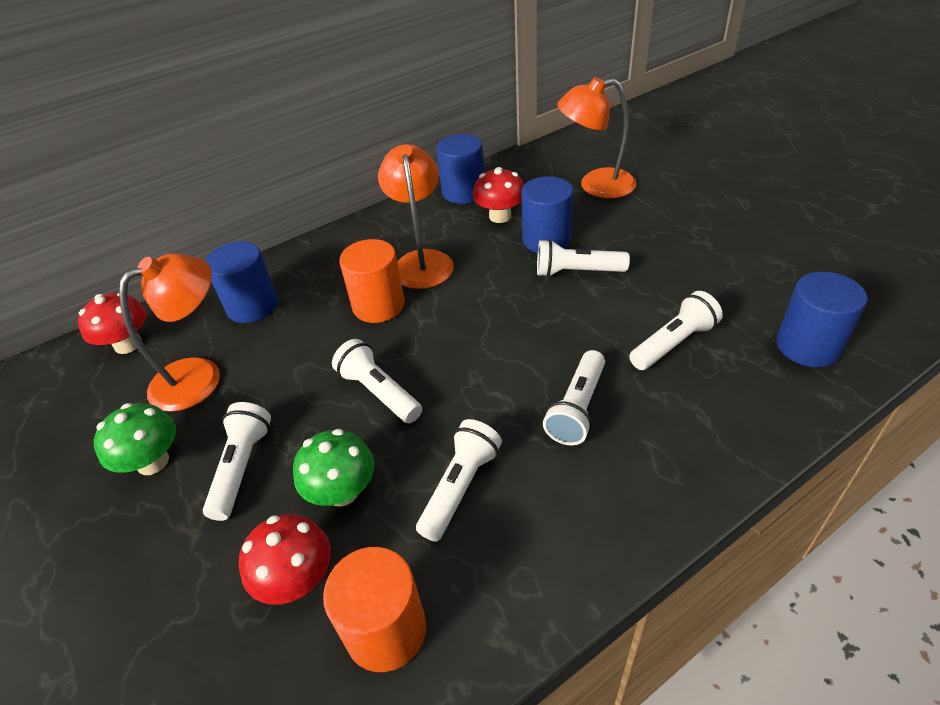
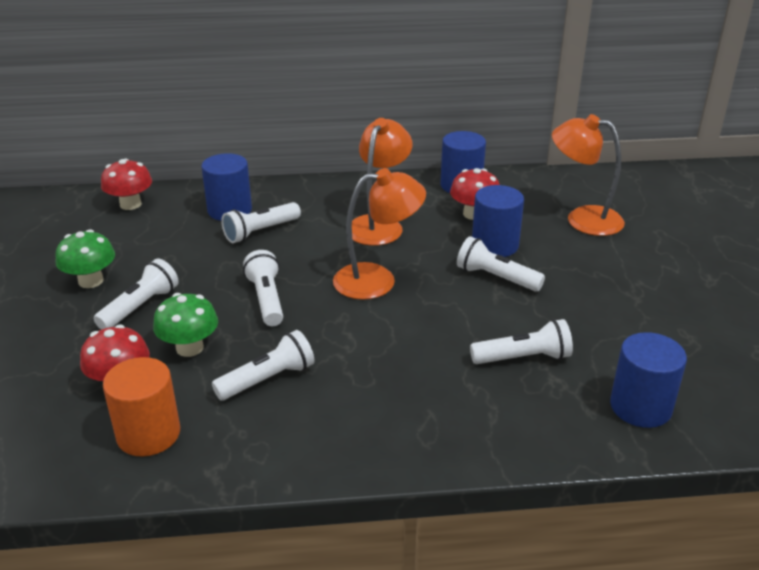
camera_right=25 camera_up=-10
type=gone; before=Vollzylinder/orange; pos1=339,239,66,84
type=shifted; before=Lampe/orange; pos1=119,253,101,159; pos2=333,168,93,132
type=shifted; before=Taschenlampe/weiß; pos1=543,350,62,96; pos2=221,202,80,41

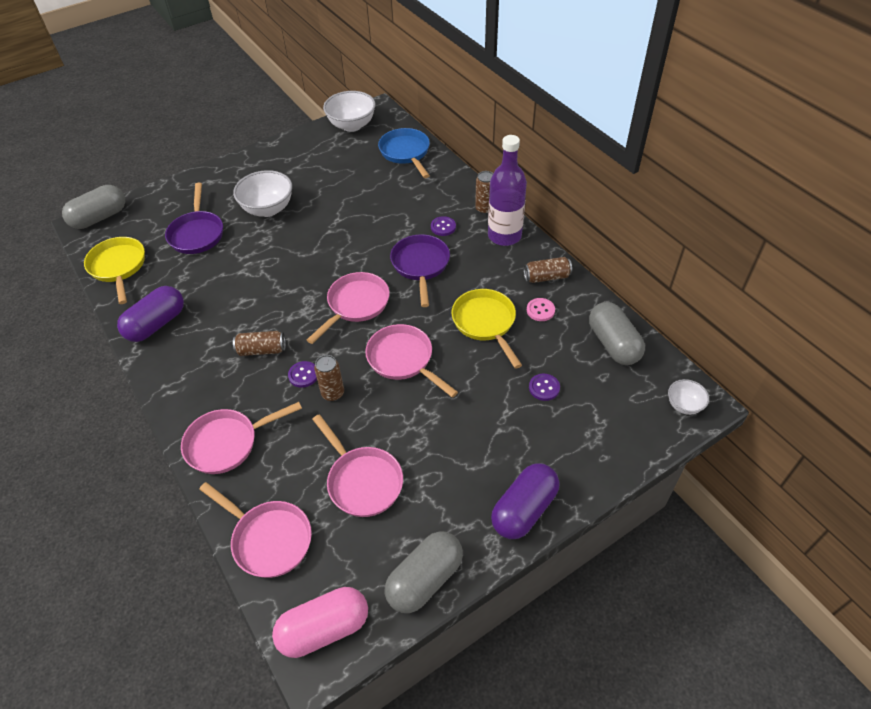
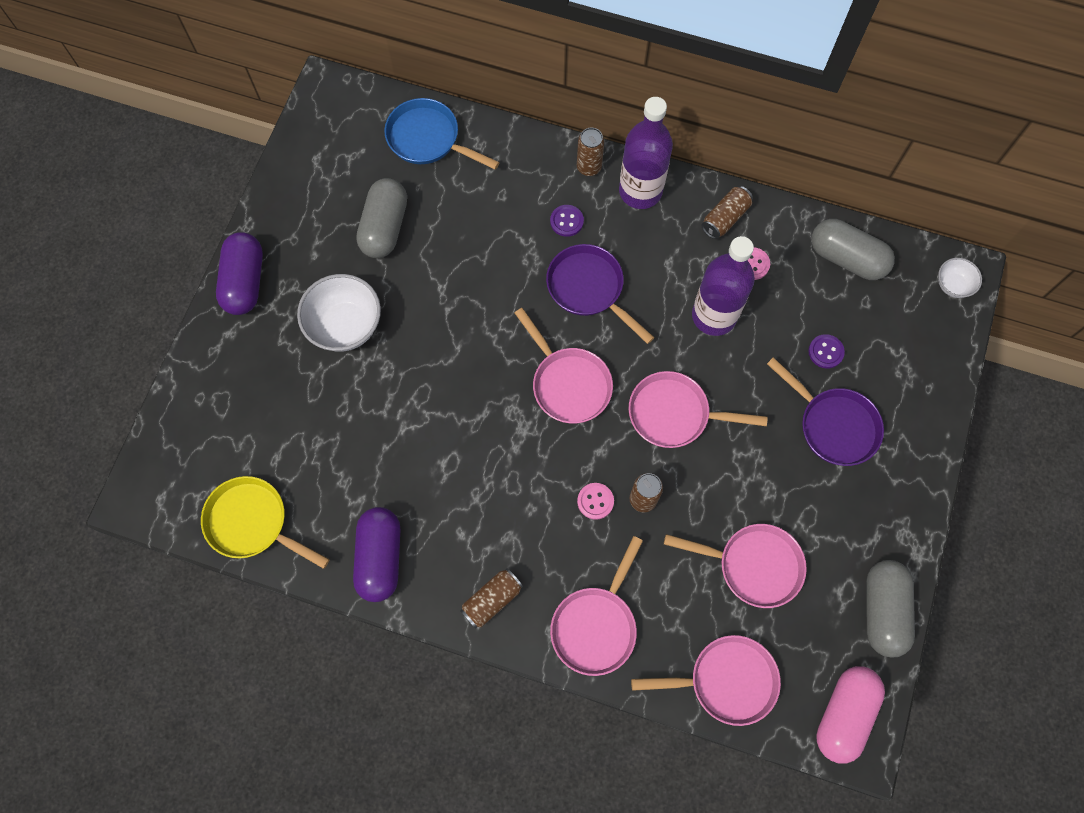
camera_right=-40 camera_up=20
type=gone; before=Schüssel/weiß; pos1=323,91,53,41
type=shifted; before=Pfanne/lila; pos1=165,183,58,71; pos2=767,357,117,109
type=shifted; before=Kapsel/grau; pos1=62,185,63,44; pos2=356,178,51,80
type=rotated; before=Pfanne/rosa; pos1=307,272,83,72; pos2=515,308,98,115; turn=150
type=swapped; before=Pfanne/gelb; after=Flasche/lila; pos1=451,289,71,80; pos2=692,236,63,100
type=shifted; before=Dose/braun; pos1=233,331,53,25; pos2=460,568,63,60
type=repainted; before=Knopf/lila; after=Knopf/rosa; pos1=288,361,29,27; pos2=577,483,37,37
type=shifted; before=Kapsel/lila; pos1=491,463,68,76; pos2=216,232,47,83

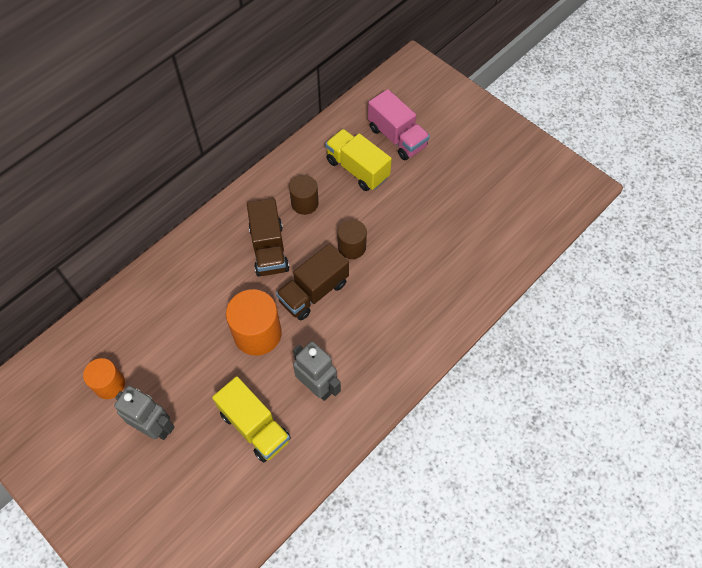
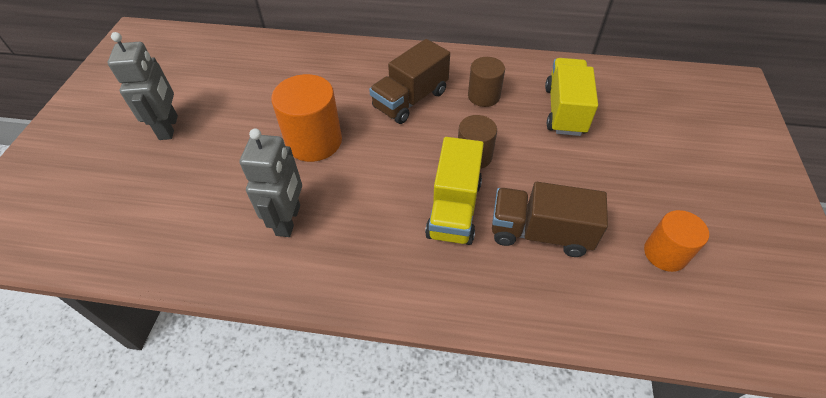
camera_right=55 camera_up=-10
type=gone; before=Lastwagen/rosa; pos1=368,89,62,71
type=shifted; before=Lastwagen/braun; pos1=276,243,73,77; pos2=492,182,116,75
type=shifted; before=Vollzylinder/orange; pos1=83,358,42,41; pos2=644,210,65,62
type=shifted; before=Lastwagen/gelb; pos1=212,376,79,86; pos2=425,137,59,108

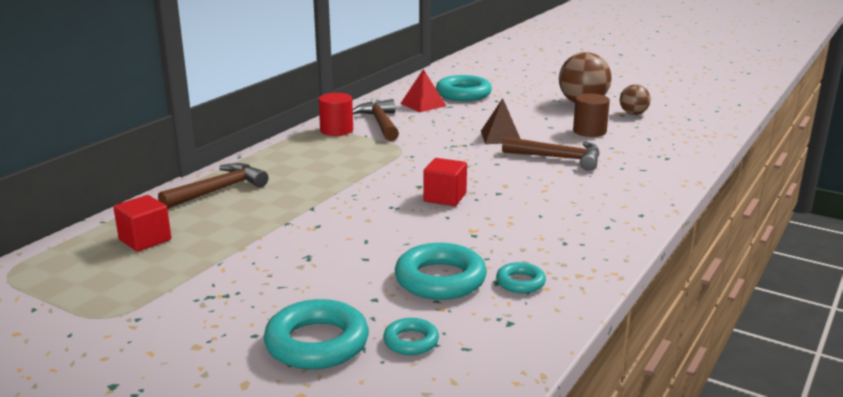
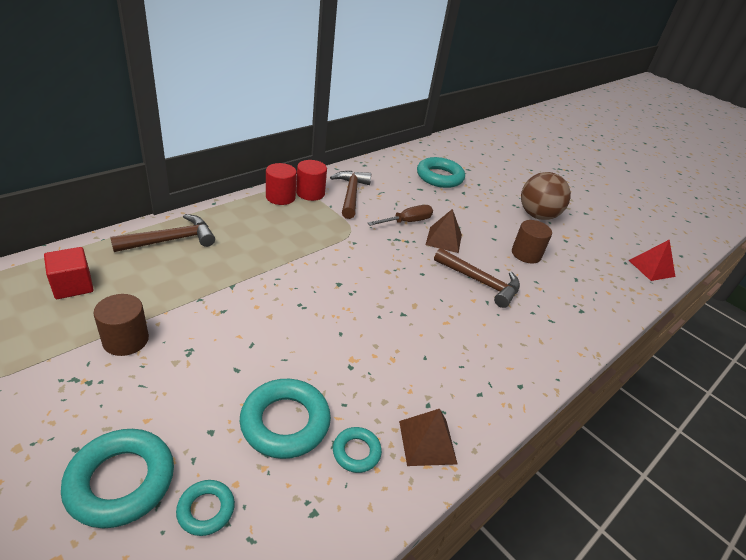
camera_right=10 camera_up=15
type=shifted; before=Pyramide/rot; pos1=400,69,46,43; pos2=629,239,46,42
type=gone; before=Ball/braun; pos1=620,84,31,31
type=gone; before=Kubus/rot; pos1=423,158,44,48
type=new; after=Vollzylinder/rot; pos2=266,163,31,42
type=new; after=Schraubenzieher/braun; pos2=368,205,65,21
type=new; after=Vollzylinder/braun; pos2=93,294,56,62
type=new; after=Pyramide/braun; pos2=399,409,58,57

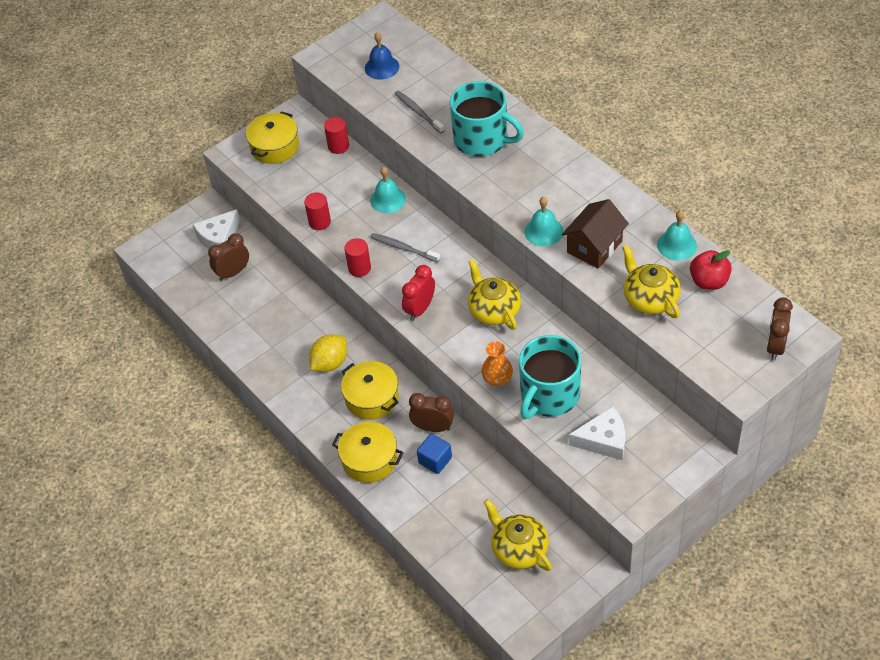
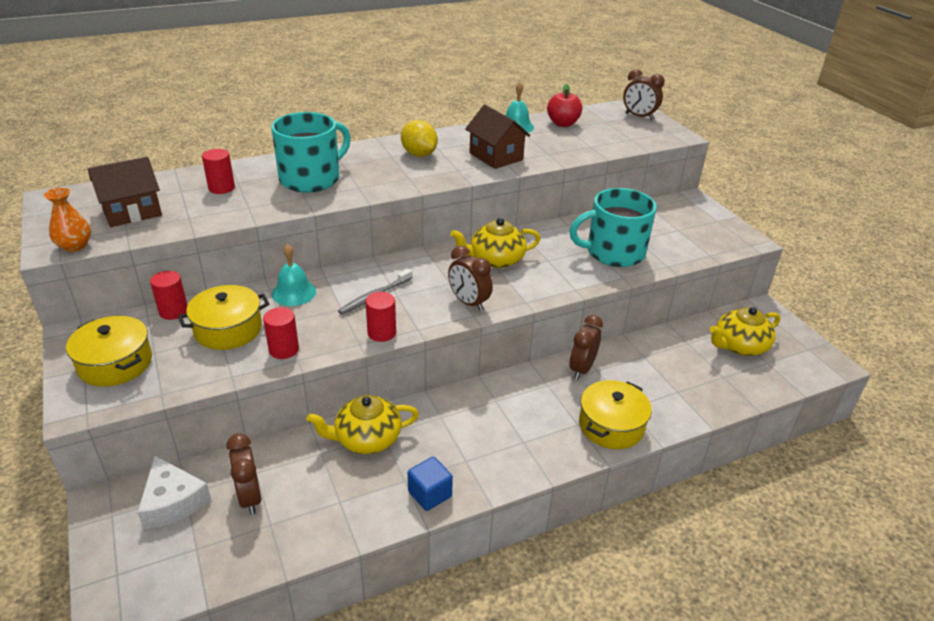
camera_right=-80 camera_up=-15
type=swapped; before=Glocke/blau; after=Haus/braun; pos1=365,32,34,48; pos2=88,157,74,70
type=gone; before=Zahnbürste/grau; pos1=394,90,51,44
type=gone; before=Glocke/türkis; pos1=524,197,39,49
type=shifted; before=Teekanne/gelb; pos1=622,245,59,73; pos2=307,395,112,59
type=repainted; before=Wecker/rot; after=Wecker/braun; pos1=402,265,33,56; pos2=448,246,45,65
type=shifted; before=Zitrone/gelb; pos1=309,334,38,38; pos2=401,120,37,37
type=rotated; before=Tasse/türkis; pos1=519,335,62,84; pos2=569,188,88,79; turn=120
type=shifted; before=Vase/orange; pos1=481,341,32,45; pos2=44,187,47,65
type=shifted; before=Kochtopf/gelb; pos1=341,361,58,59; pos2=178,285,91,65
type=gone; before=Käse/weiß; pos1=569,406,56,54
type=shifted; before=Kubus/blau; pos1=417,434,35,40; pos2=408,457,45,54
type=new; after=Vollzylinder/rot; pos2=202,149,33,45

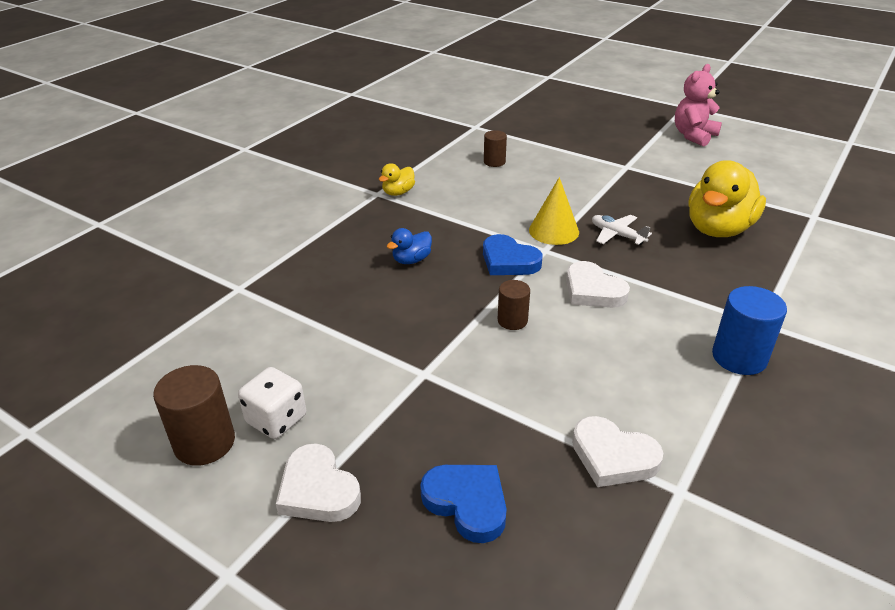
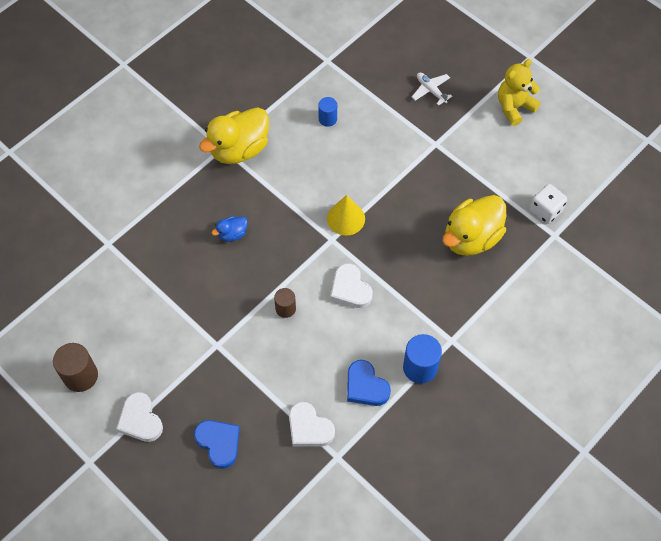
camera_right=10 camera_up=25
type=repainted; before=Teddybär/rosa; after=Teddybär/gelb; pos1=675,64,47,83; pos2=498,59,43,67
type=repainted; before=Vollzylinder/braun; after=Vollzylinder/blau; pos1=484,130,23,37; pos2=318,97,19,30
type=scaled; before=Ente/gelb; pos1=379,163,36,33; pos2=199,107,70,57; scale=2.15
type=shifted; before=Flugzeug/weiß; pos1=592,215,60,30; pos2=412,72,41,34
type=shifted; before=Herz/blau; pos1=483,234,60,41; pos2=347,360,44,46
type=shifted; before=Spielwürfel/weiß; pos1=238,367,68,72; pos2=530,184,37,40

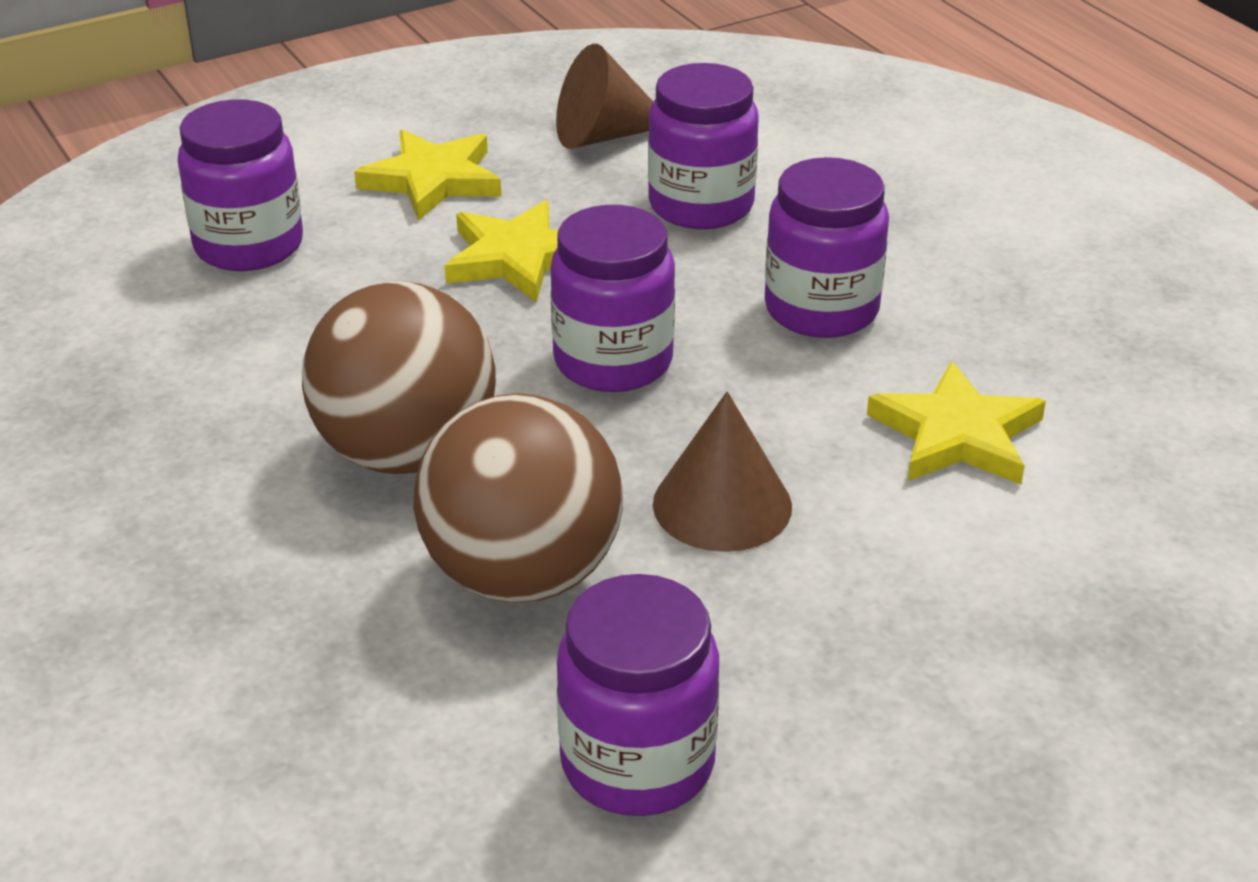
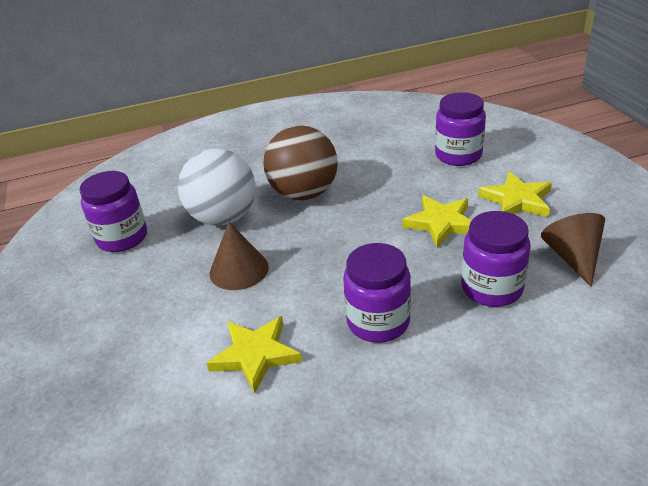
camera_right=105 camera_up=0
type=gone; before=Einmachglas/lila; pos1=551,205,124,187
type=repainted; before=Ball/braun; after=Ball/weiß; pos1=414,393,209,210; pos2=178,149,78,77

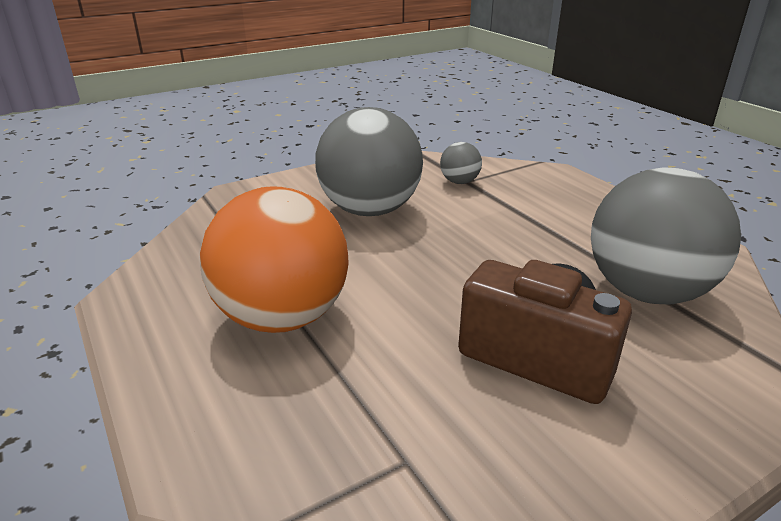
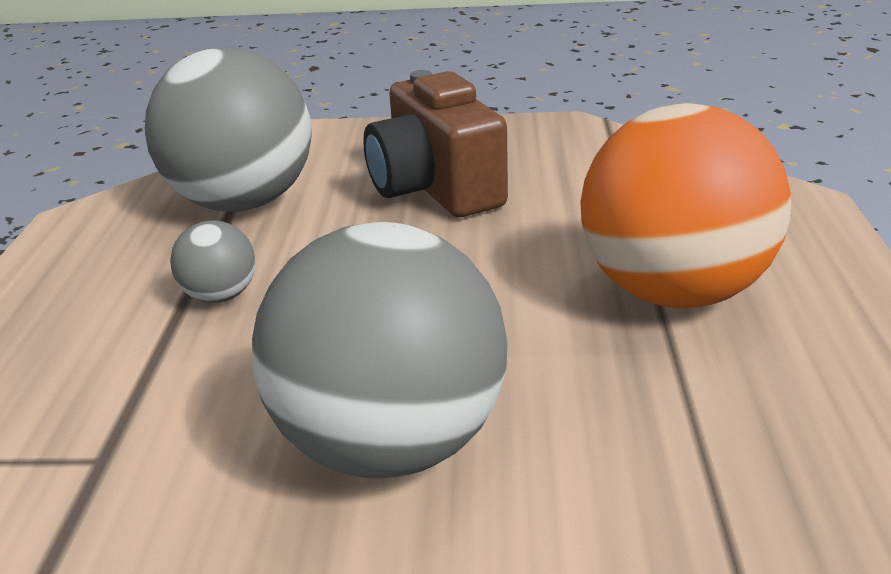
camera_right=-145 camera_up=0
type=shifted; before=Ball/grau; pos1=440,142,42,42; pos2=170,221,85,82

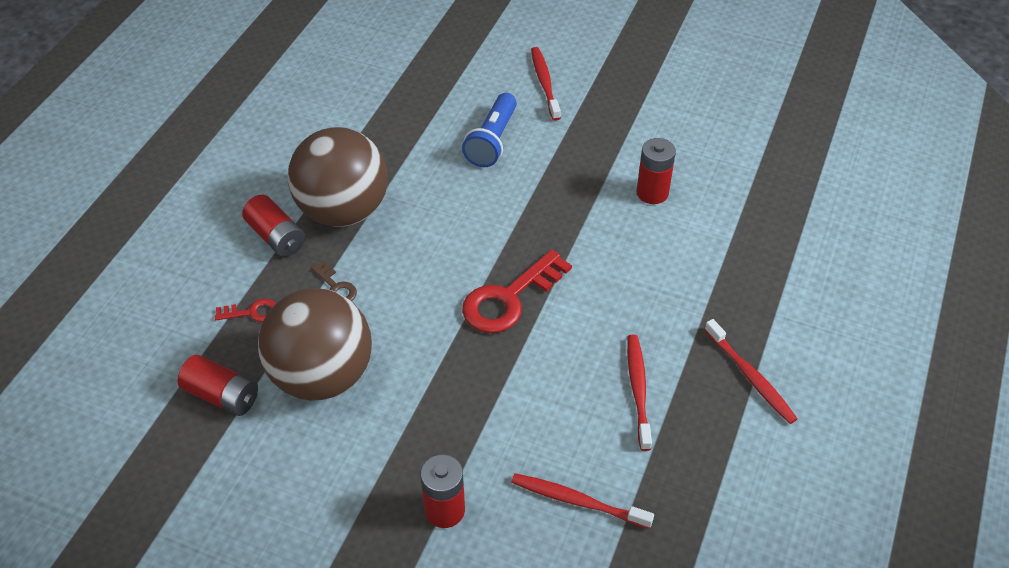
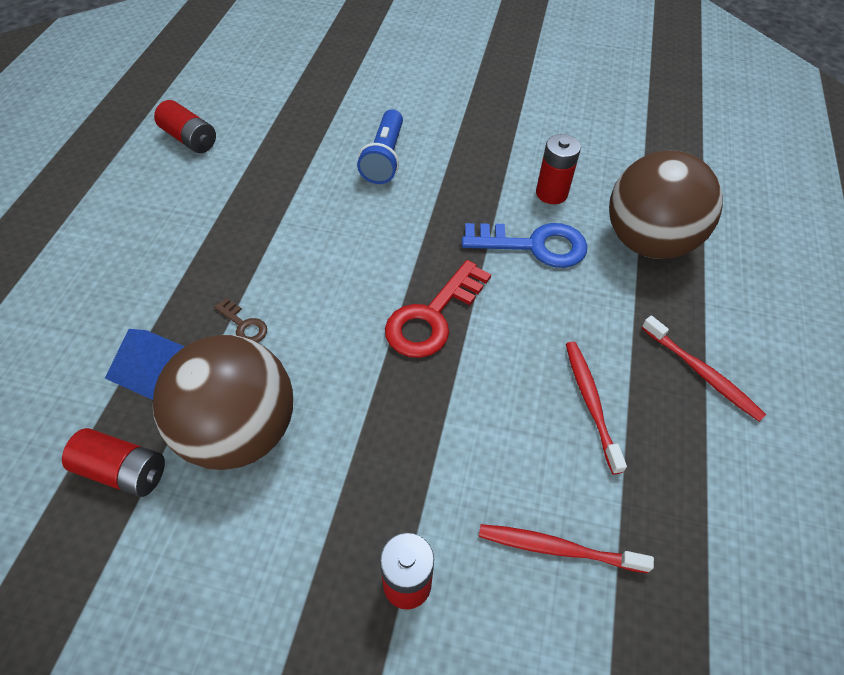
camera_right=-10 camera_up=5
type=gone; before=Zahnbürste/rot; pos1=531,47,30,74
type=shifted; before=Ball/braun; pos1=288,127,100,100; pos2=609,150,114,109
type=shifted; before=Batterie/rot; pos1=242,195,63,62; pos2=154,100,62,53
type=swapped; before=Schlüssel/rot; after=Pyramide/blau; pos1=215,298,61,24; pos2=105,329,80,71
type=new; after=Schlüssel/blau; pos2=462,223,125,45

